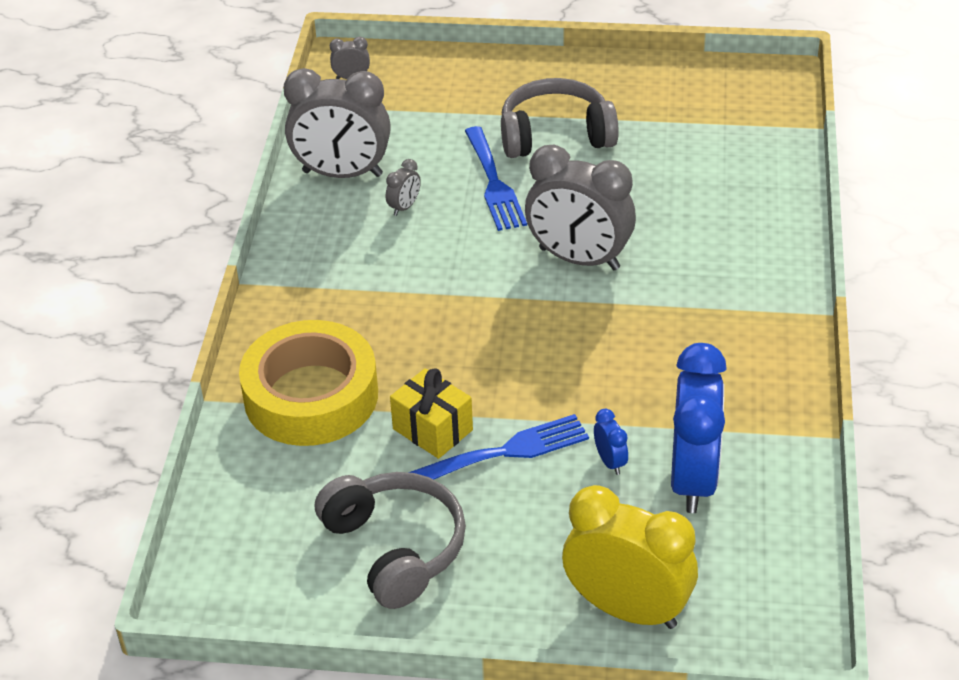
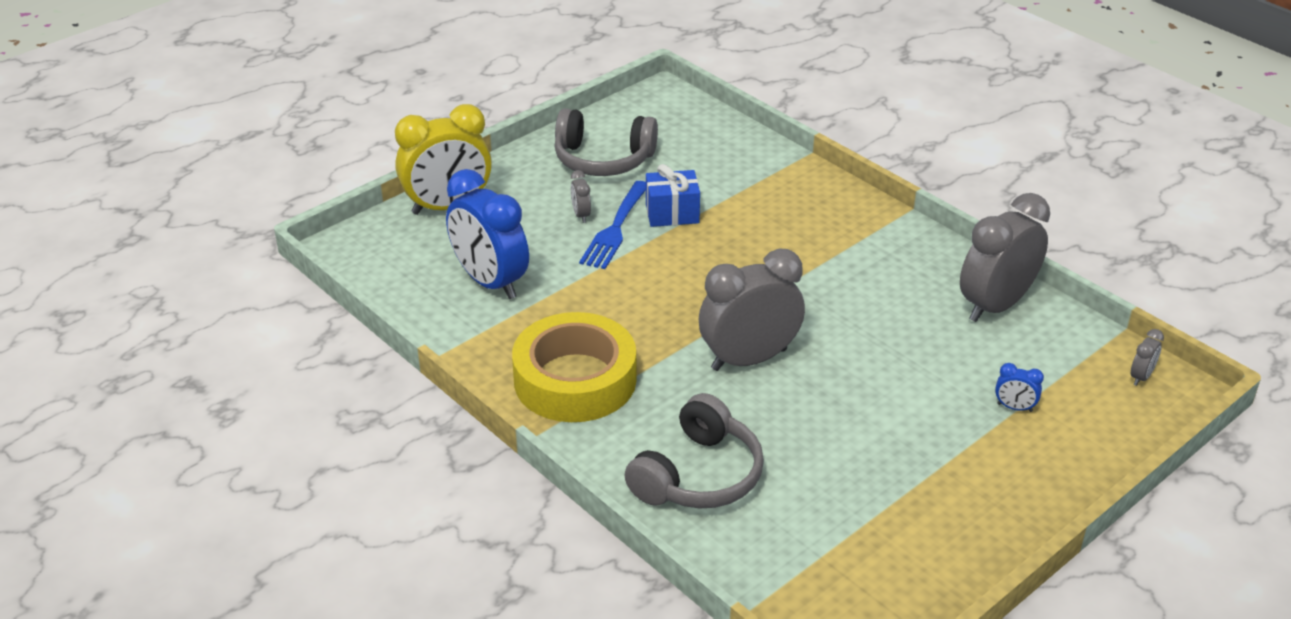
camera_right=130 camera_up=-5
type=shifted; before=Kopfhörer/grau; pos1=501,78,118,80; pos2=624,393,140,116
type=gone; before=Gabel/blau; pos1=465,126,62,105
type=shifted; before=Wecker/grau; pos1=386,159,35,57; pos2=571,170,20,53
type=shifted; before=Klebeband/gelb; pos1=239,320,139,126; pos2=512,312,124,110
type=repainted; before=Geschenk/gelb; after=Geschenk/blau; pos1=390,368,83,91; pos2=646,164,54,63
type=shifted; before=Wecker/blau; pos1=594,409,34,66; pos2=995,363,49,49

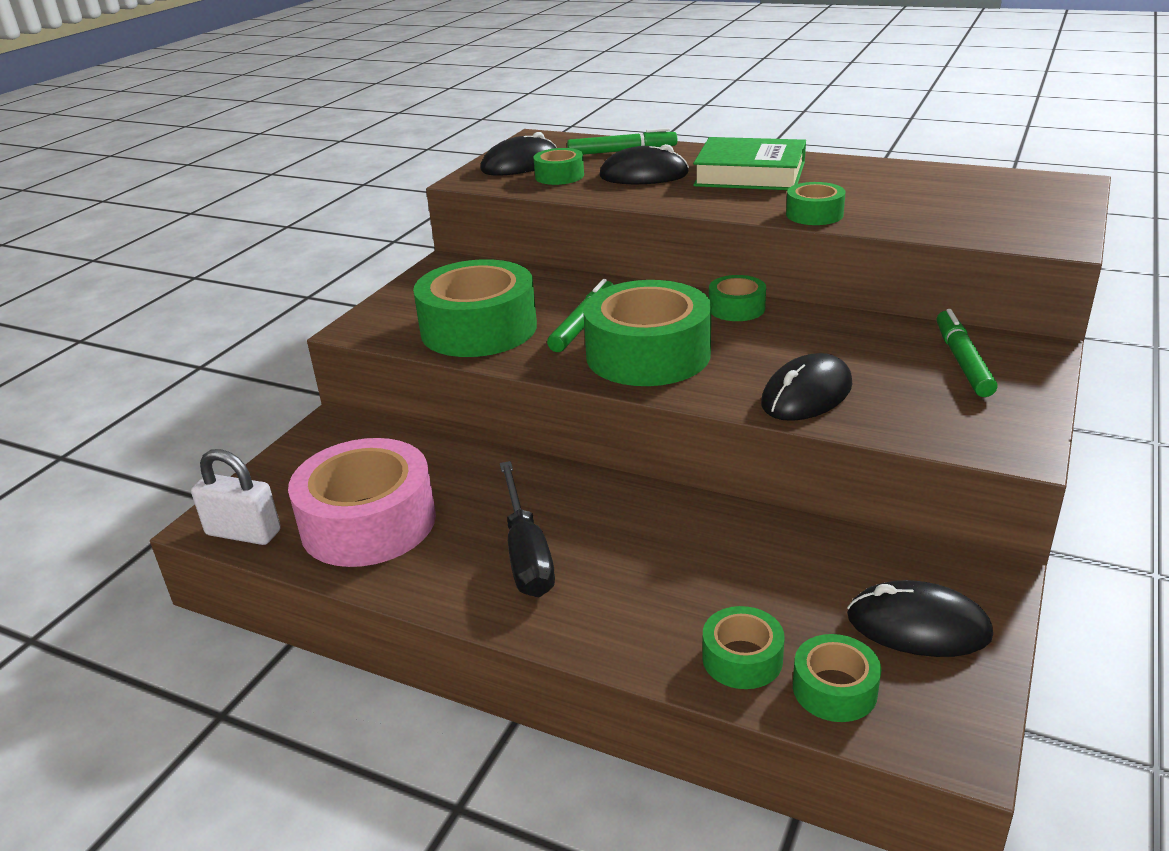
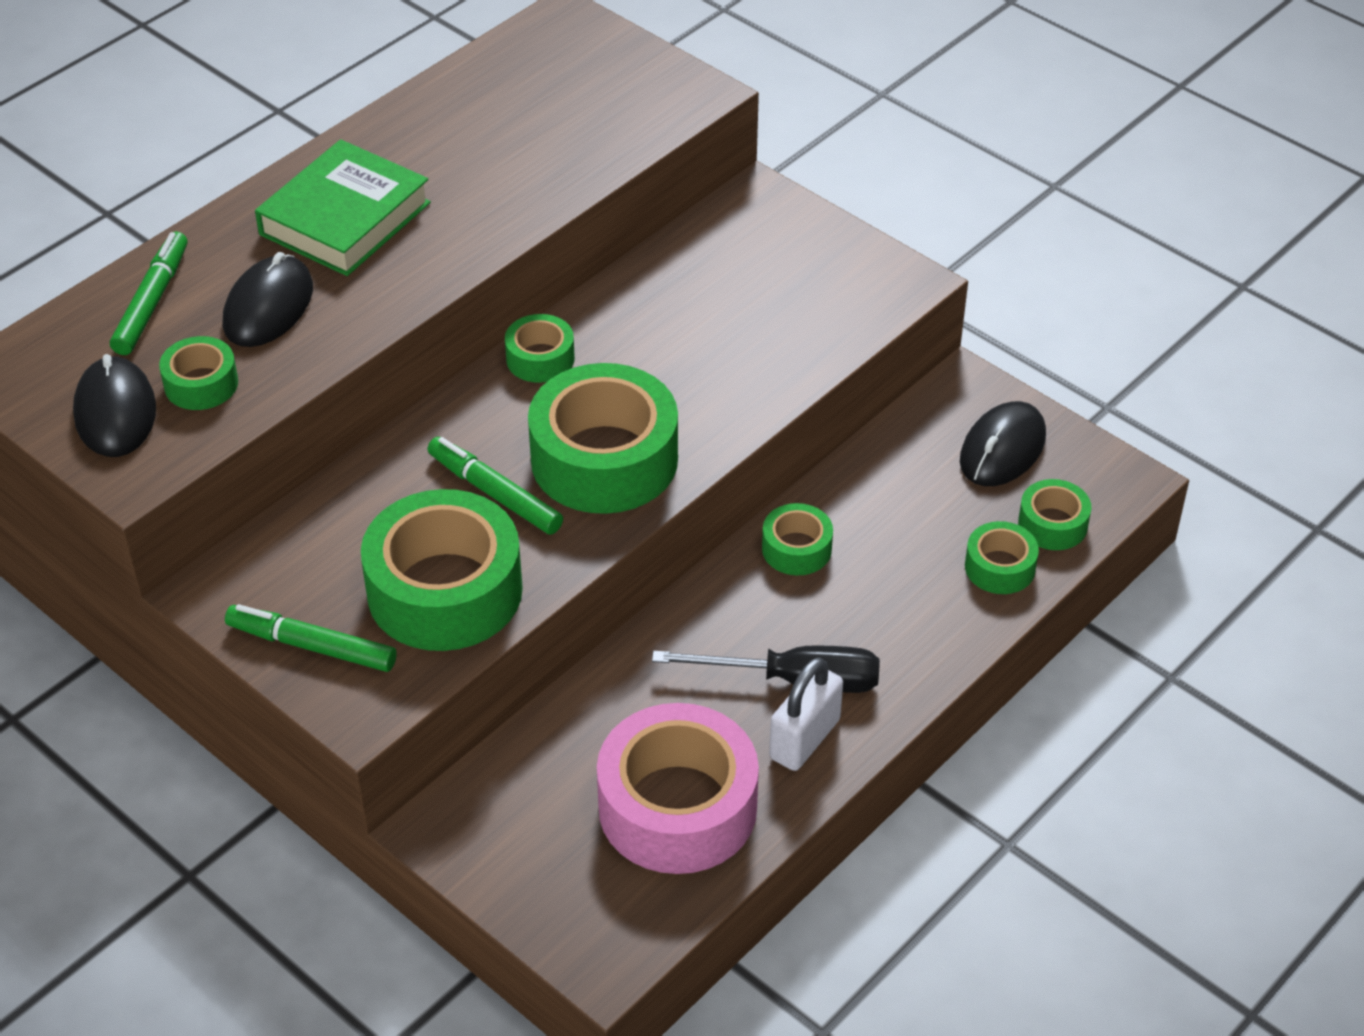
camera_right=-75 camera_up=15
type=shifted; before=Klebeband/grün; pos1=786,182,59,43; pos2=762,503,71,72
type=shifted; before=Filzstift/grün; pos1=937,309,61,88; pos2=225,604,172,68
type=gone; before=Computermaus/schwarz; pos1=761,353,91,68
type=shifted; before=Vorhängeschloss/weiß; pos1=191,449,90,96; pos2=769,657,74,114

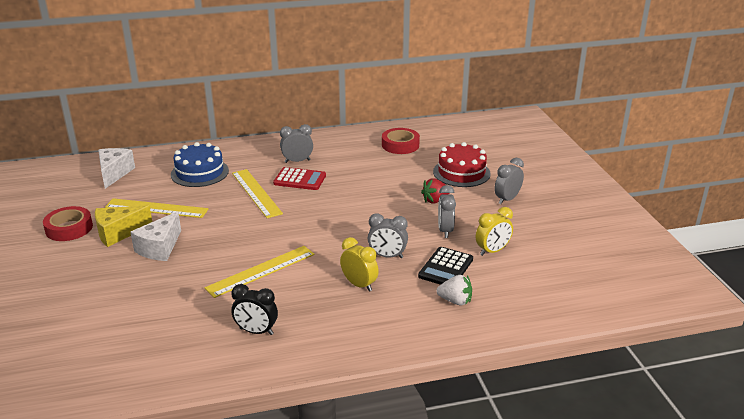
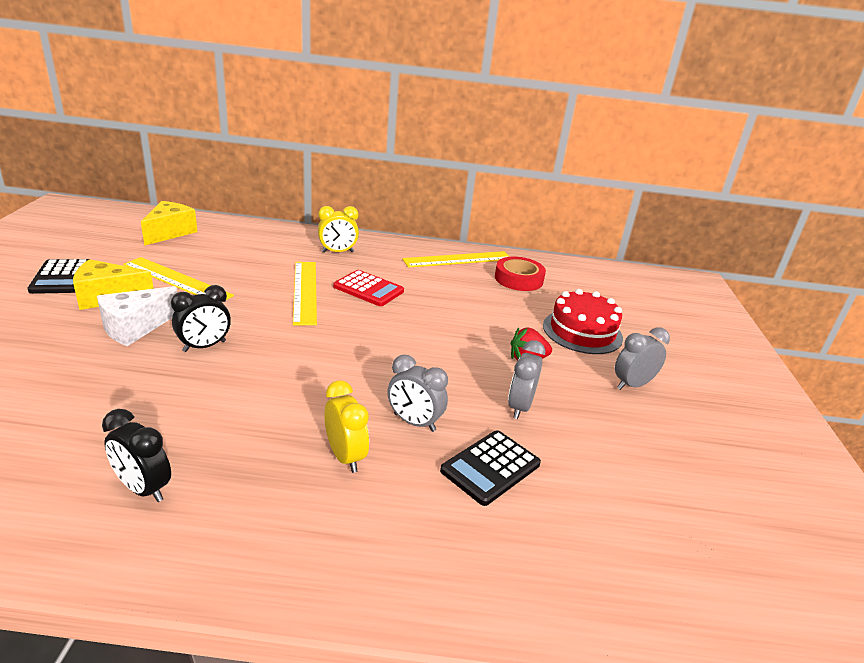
camera_right=15 camera_up=0
type=gone; before=Wecker/grau; pos1=280,124,33,39
type=gone; before=Kuchen/blau; pos1=171,142,58,45
type=repainted; before=Käse/weiß; after=Käse/gelb; pos1=98,148,37,41; pos2=141,201,56,45
type=swapped; before=Klebeband/rot; after=Taschenrechner/schwarz; pos1=43,206,50,35; pos2=27,259,64,35
type=shifted; before=Wecker/gelb; pos1=476,207,37,49; pos2=318,206,41,47
type=shifted; before=Lineal/gelb; pos1=205,246,110,52; pos2=402,251,108,17
type=gone; before=Erdbeere/weiß; pos1=436,275,36,30
type=new; after=Wecker/schwarz; pos2=171,285,60,67

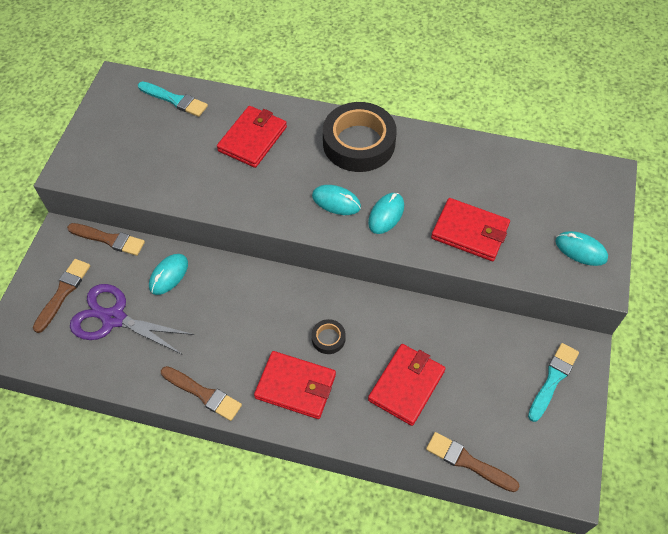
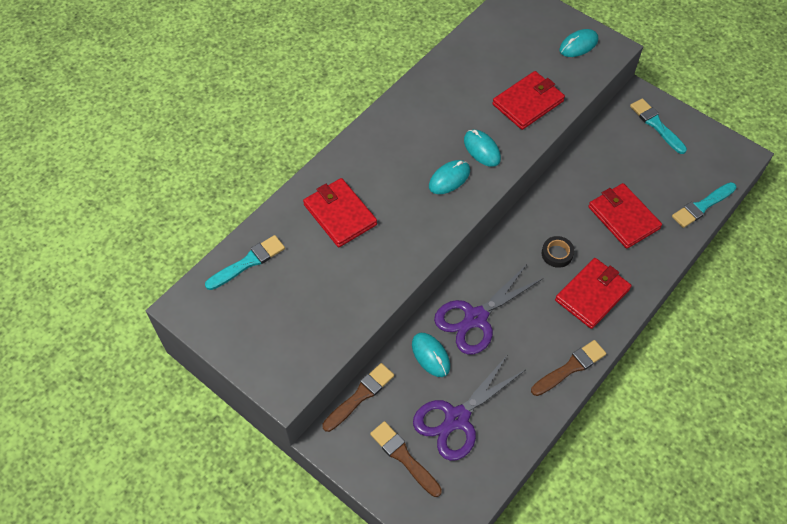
camera_right=-65 camera_up=0
type=gone; before=Klebeband/schwarz; pos1=323,102,74,70
type=repainted; before=Pinsel/braun; after=Pinsel/türkis; pos1=426,432,94,60; pos2=672,182,64,46
type=new; after=Schere/lila; pos2=434,265,108,89

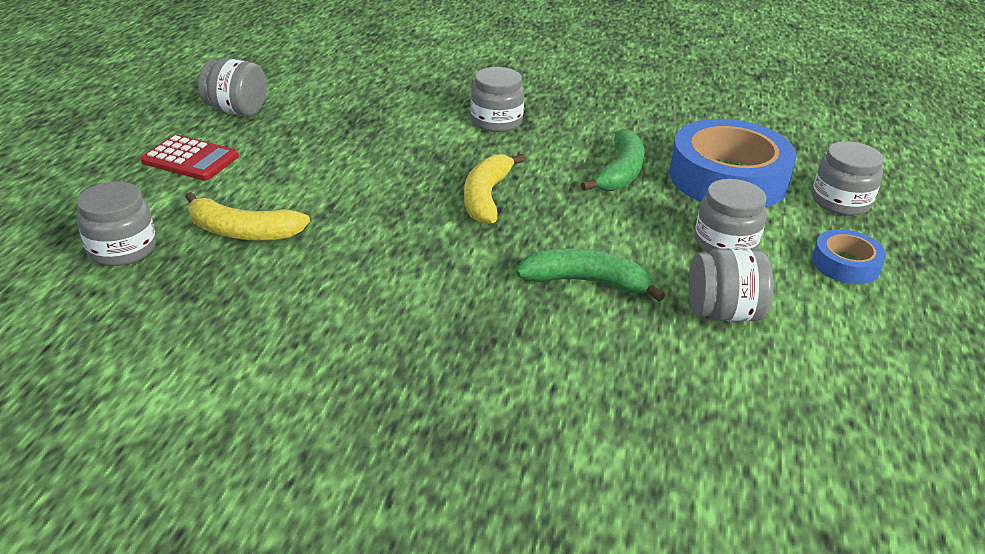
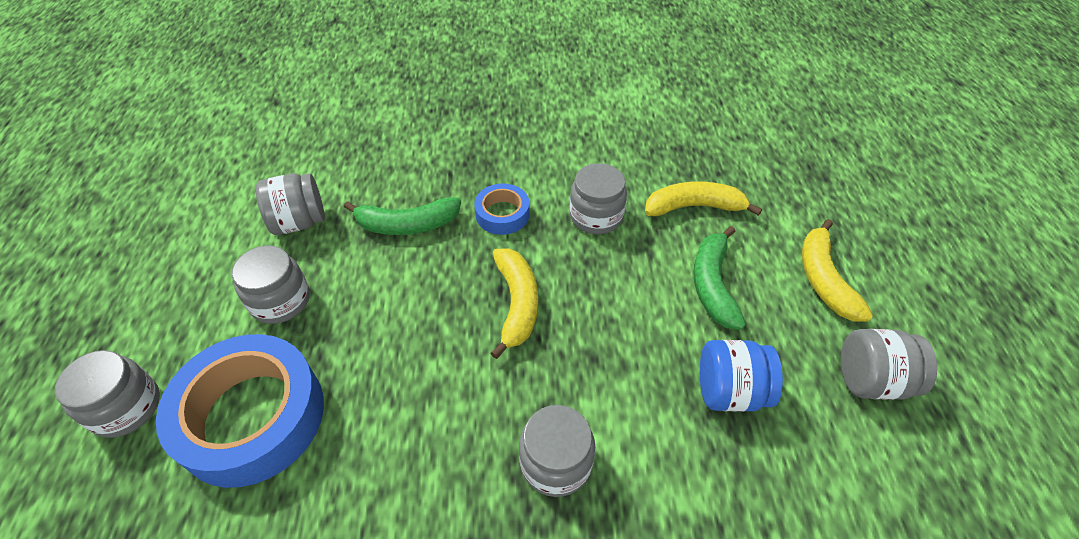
camera_right=165 camera_up=15
type=shifted; before=Banane/grün; pos1=581,129,64,62; pos2=693,226,53,104
type=swapped; before=Taschenrechner/rot; after=Banane/gelb; pos1=140,134,99,47; pos2=802,219,71,102
type=shifted; before=Einmachglas/grau; pos1=76,181,80,85; pos2=570,163,57,71
type=shifted; before=Klebeband/blau; pos1=812,229,74,55; pos2=474,183,56,52
type=new; after=Einmachglas/blau; pos2=700,340,83,72

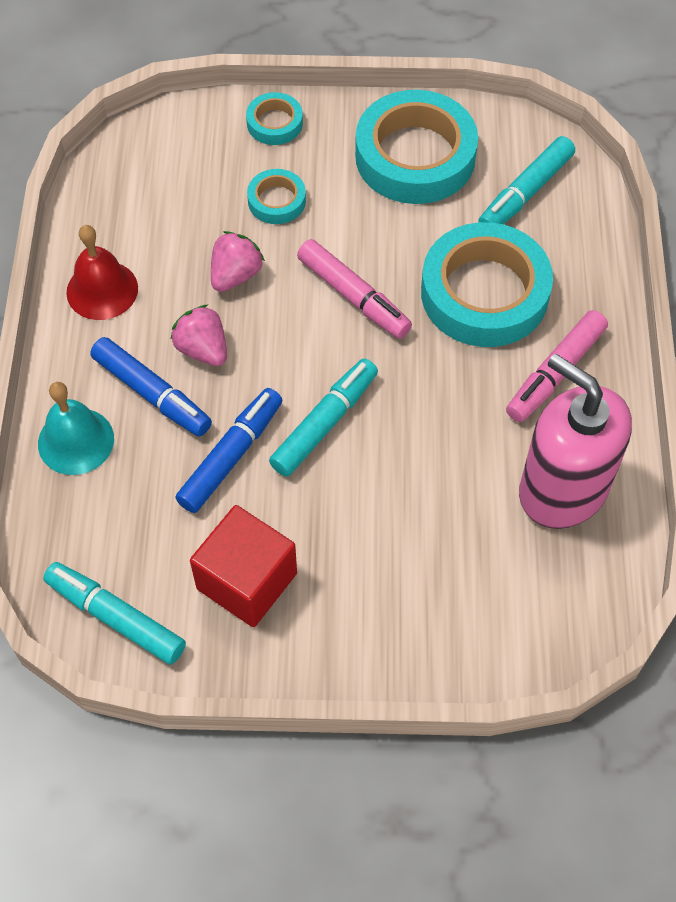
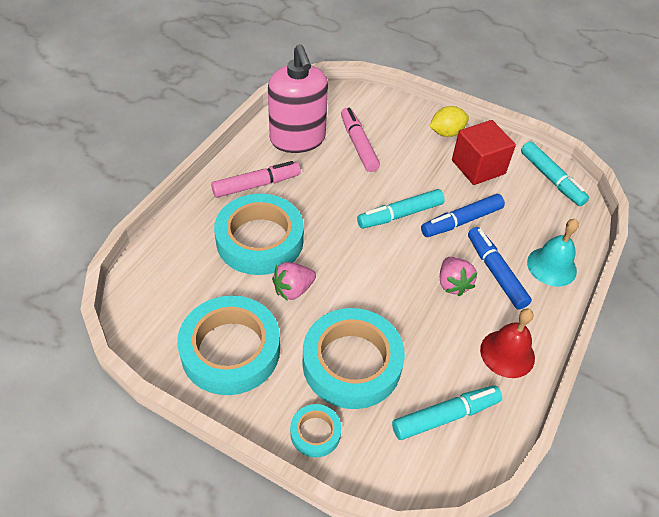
camera_right=-155 camera_up=-10
type=shifted; before=Filzstift/türkis; pos1=478,136,97,88; pos2=392,385,110,55
type=scaled; before=Klebeband/türkis; pos1=247,169,59,55; pos2=303,308,102,101; scale=2.11
type=shifted; before=Erdbeere/rosa; pos1=211,231,54,61; pos2=272,262,44,38
type=shifted; before=Filzstift/rosa; pos1=297,239,115,100; pos2=341,108,39,64
type=new; after=Zitrone/gelb; pos2=430,106,39,31

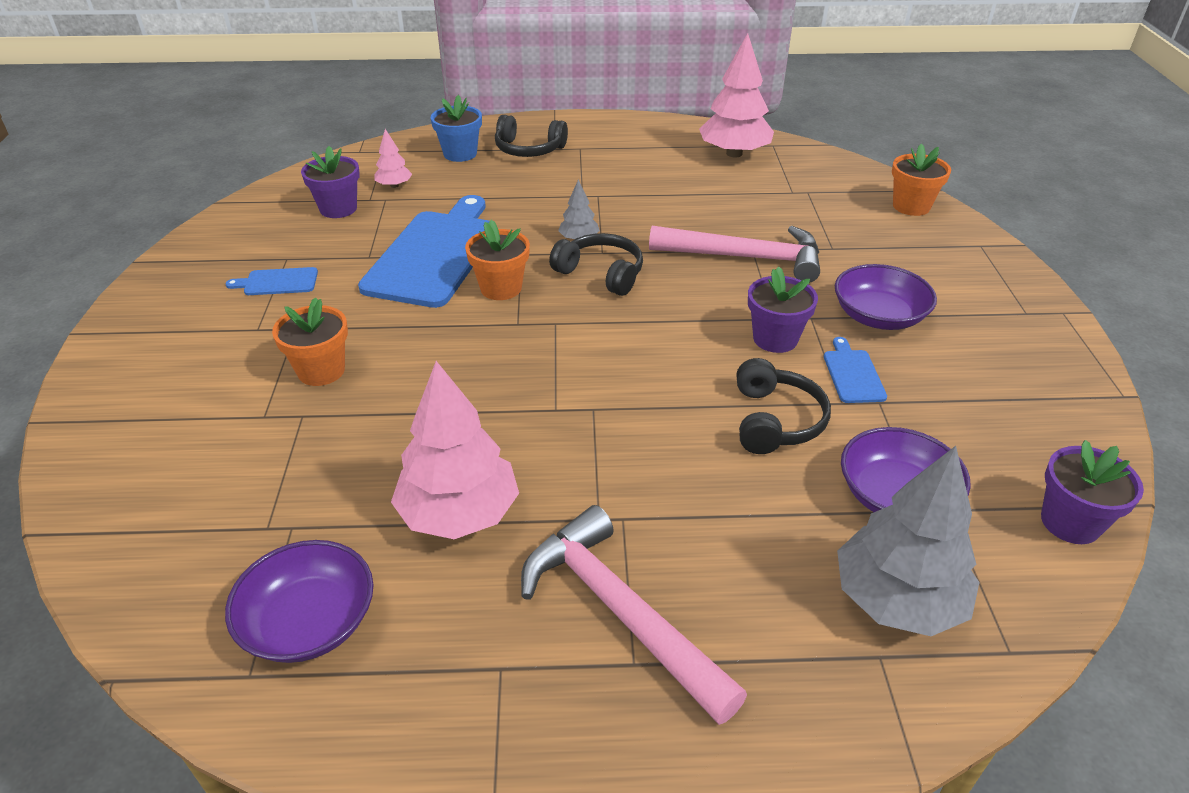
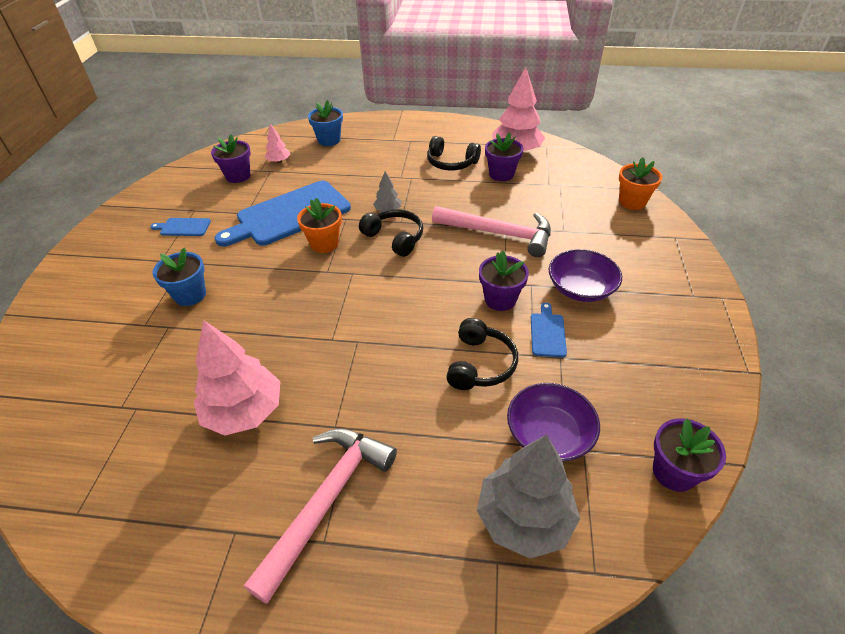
camera_right=10 camera_up=5
type=shifted; before=Kopfhörer/schwarz; pos1=495,115,73,42; pos2=427,136,54,34
type=rotated; before=Schneidebrett/blau; pos1=358,195,132,113; pos2=214,181,137,66; turn=-150
type=repainted; before=Blumentopf/orange; after=Blumentopf/blau; pos1=272,297,76,89; pos2=152,248,54,58
type=rotated; before=Hammer/rosa; pos1=521,505,226,220; pos2=244,429,153,175; turn=60
type=gone; before=Schüssel/lila; pos1=225,540,149,123
type=new; after=Blumentopf/lila; pos2=485,133,38,48

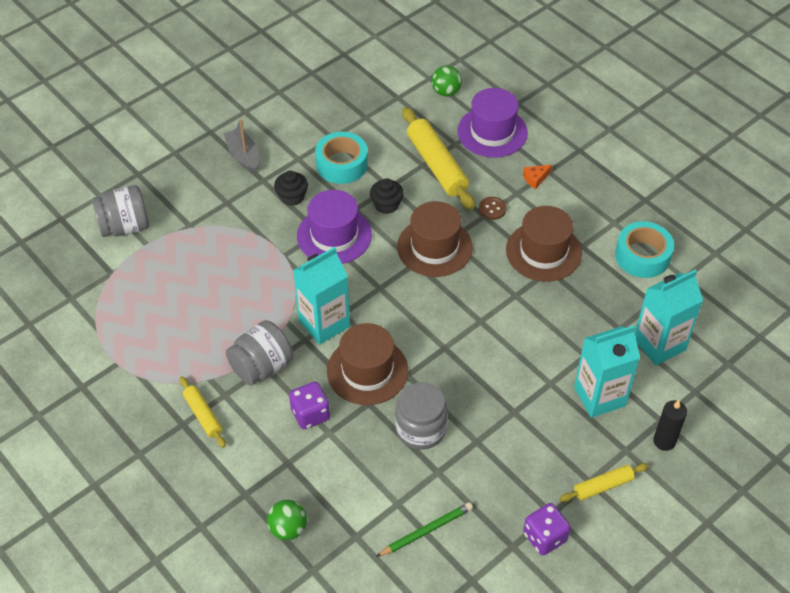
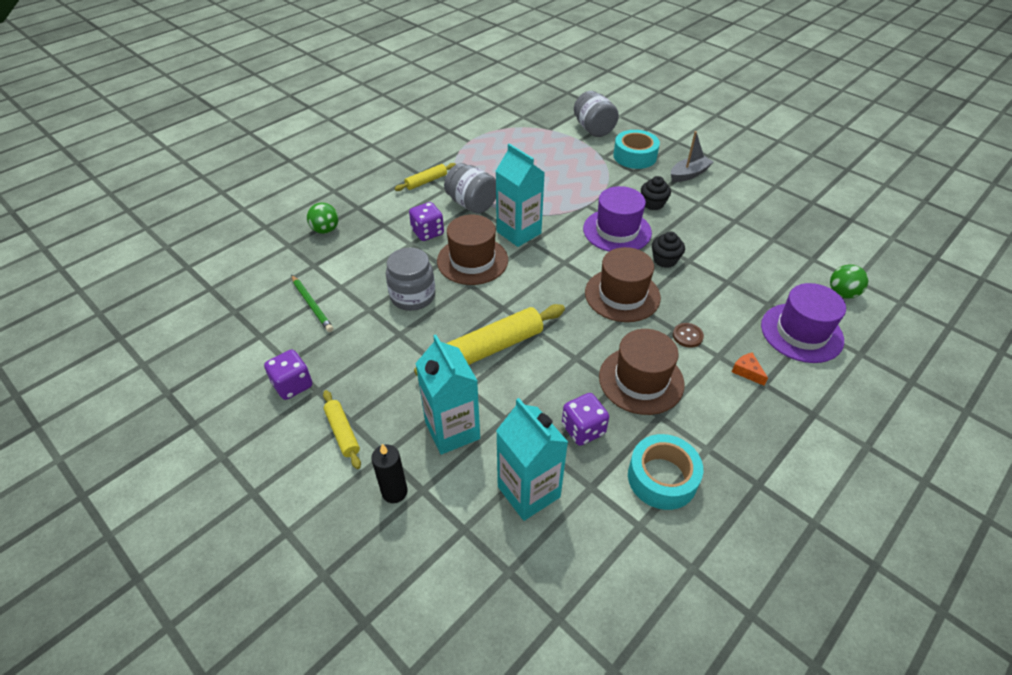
camera_right=85 camera_up=-5
type=shifted; before=Nudelholz/gelb; pos1=402,107,73,103; pos2=414,304,151,72
type=shifted; before=Klebeband/türkis; pos1=315,132,53,52; pos2=613,130,47,39
type=new; after=Spielwürfel/lila; pos2=562,393,47,53

